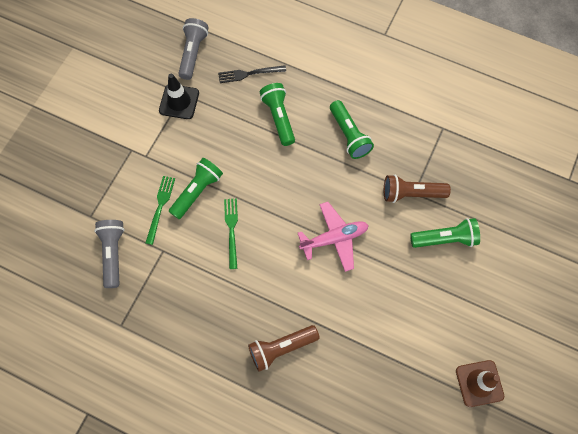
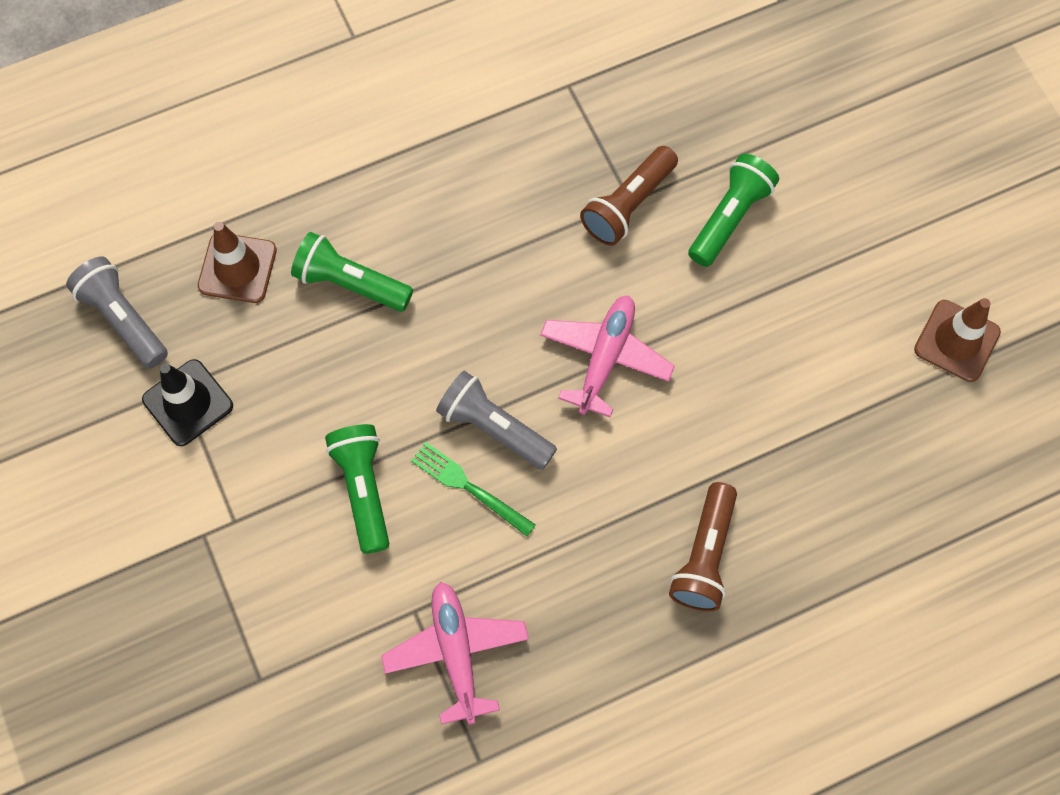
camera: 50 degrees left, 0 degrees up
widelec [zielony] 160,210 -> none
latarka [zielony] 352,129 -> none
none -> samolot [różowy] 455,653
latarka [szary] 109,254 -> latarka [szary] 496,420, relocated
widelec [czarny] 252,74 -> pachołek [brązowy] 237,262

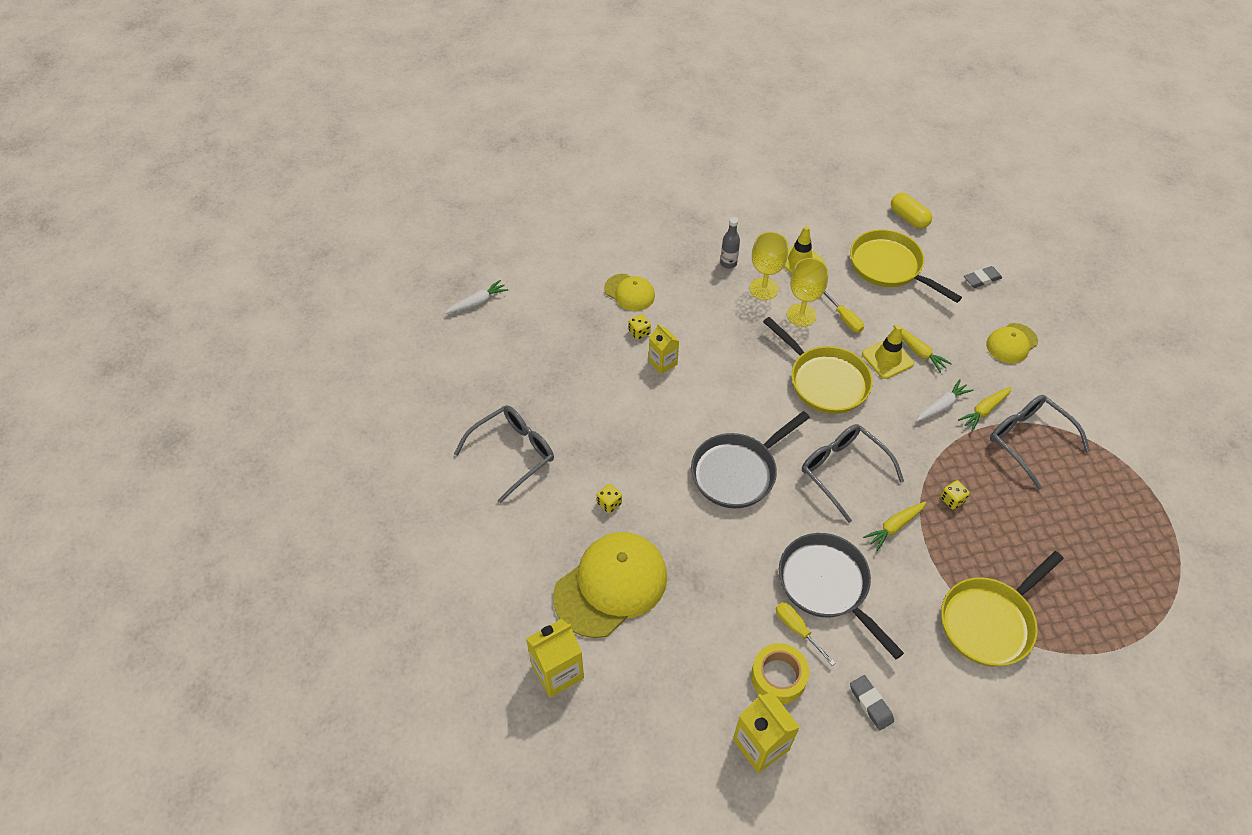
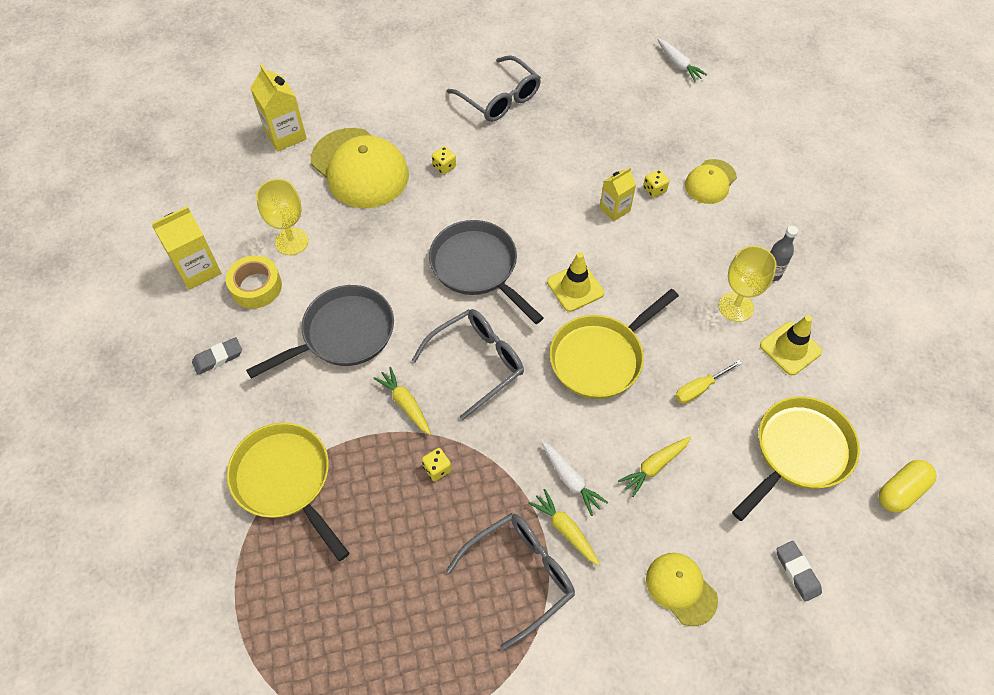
camera: 90 degrees right, 5 degrees up
śrubokręt [żółty] 806,634 -> none
kielich [żółty] 807,292 -> kielich [żółty] 282,217, relocated
pachołek [żółty] 888,352 -> pachołek [żółty] 575,282, relocated

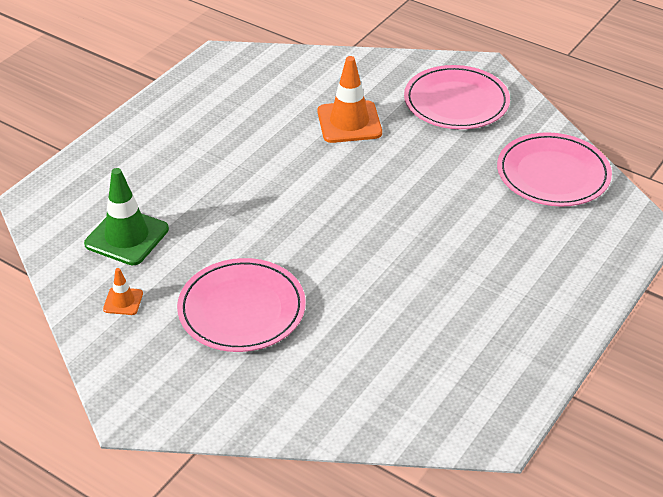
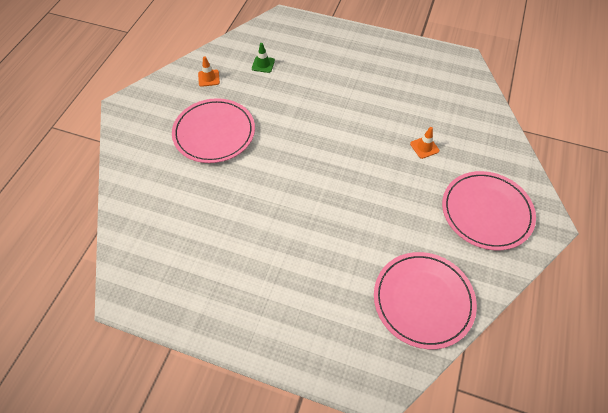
camera: 75 degrees right, 15 degrees up
pachołek [zielony] 126,216 -> pachołek [zielony] 263,58, x0.50
pachołek [pomarańczowy] 349,99 -> pachołek [pomarańczowy] 424,143, x0.50

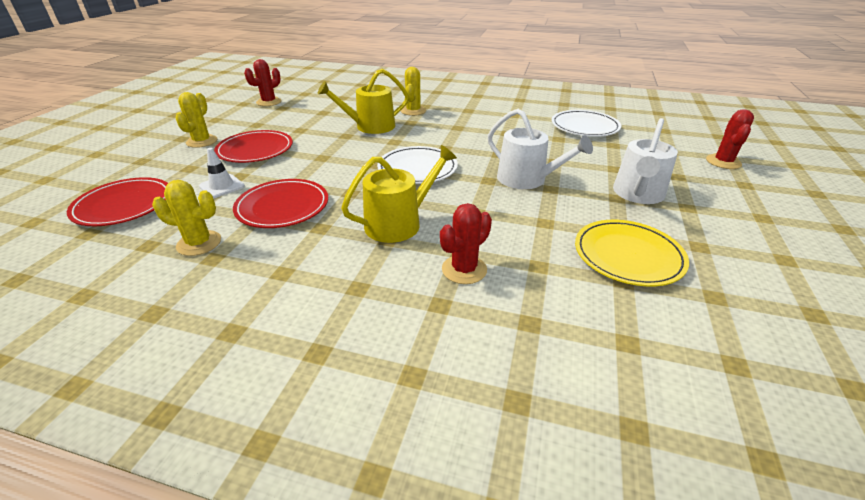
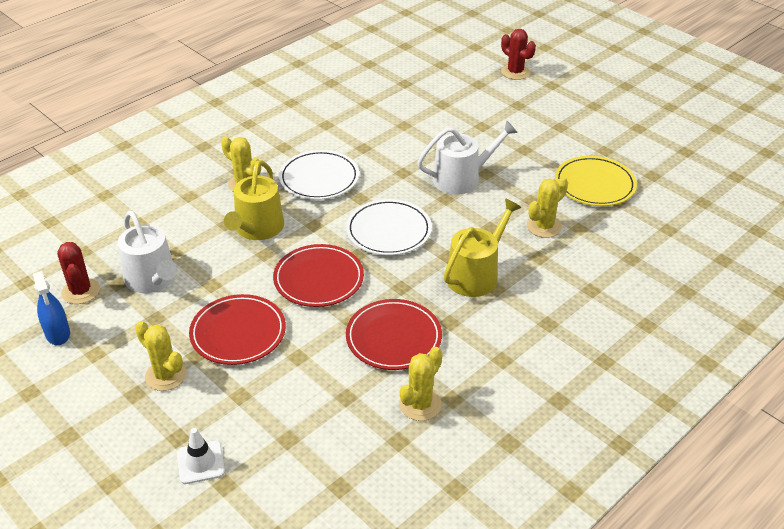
camera: 60 degrees left, 5 degrees up
kaktus [czerwony] 466,243 -> none
none -> spryskiwacz [niebieski] 51,308
none -> kaktus [żółty] 547,207
talerz [czerwony] 117,201 -> talerz [czerwony] 318,275, relocated
pachołek [biały] 222,173 -> pachołek [biały] 201,456, relocated
talerz [biały] 586,123 -> talerz [biały] 319,175, relocated
konewka [biały] 645,161 -> konewka [biały] 147,252, relocated
konewka [żółty] 399,194 -> konewka [żółty] 483,247, 45 degrees clockwise

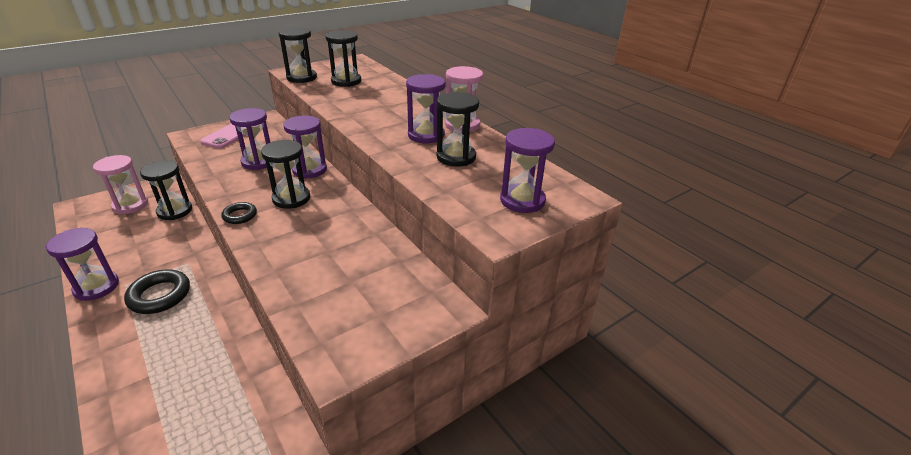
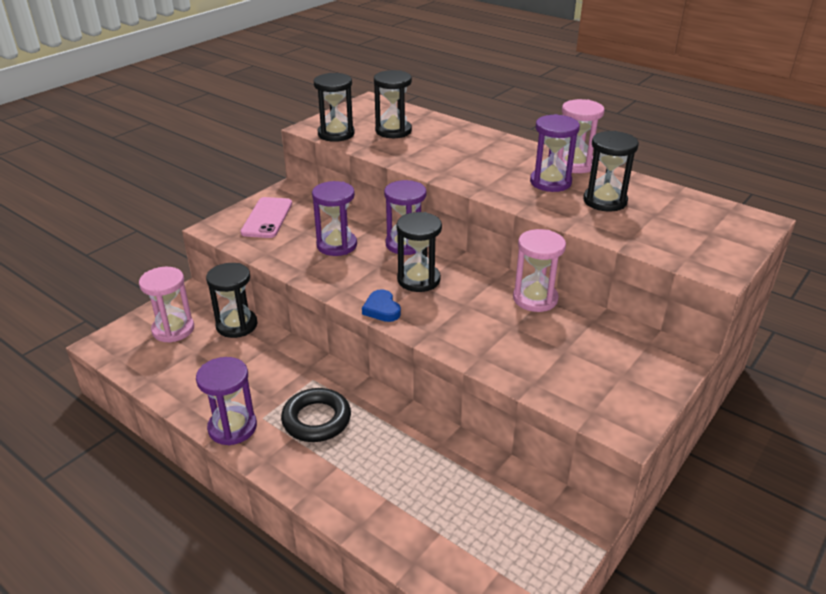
camera: 15 degrees left, 0 degrees up
klepsydra [fioletowy] 527,170 -> none
none -> klepsydra [różowy] 539,270
pierścień [czarny] 239,213 -> serce [niebieski] 381,305

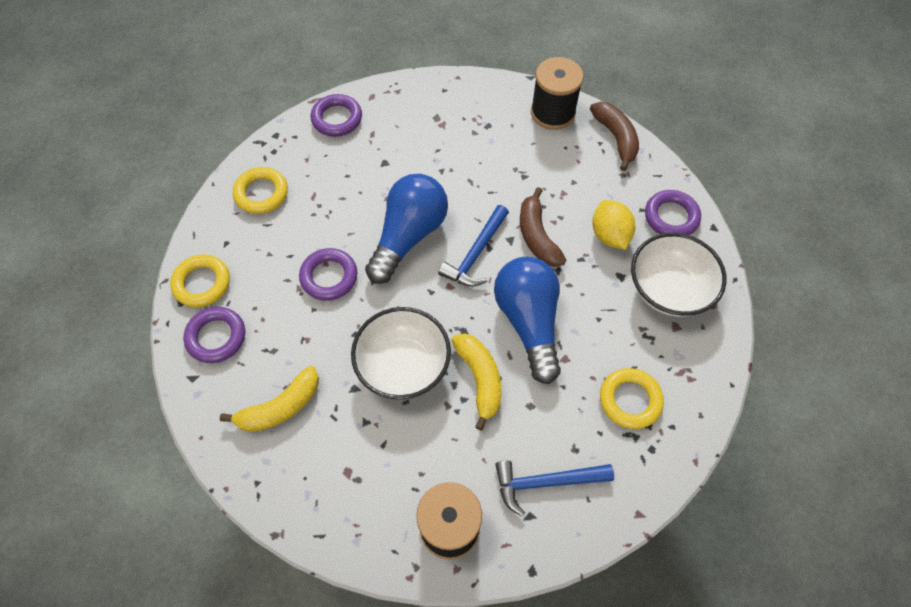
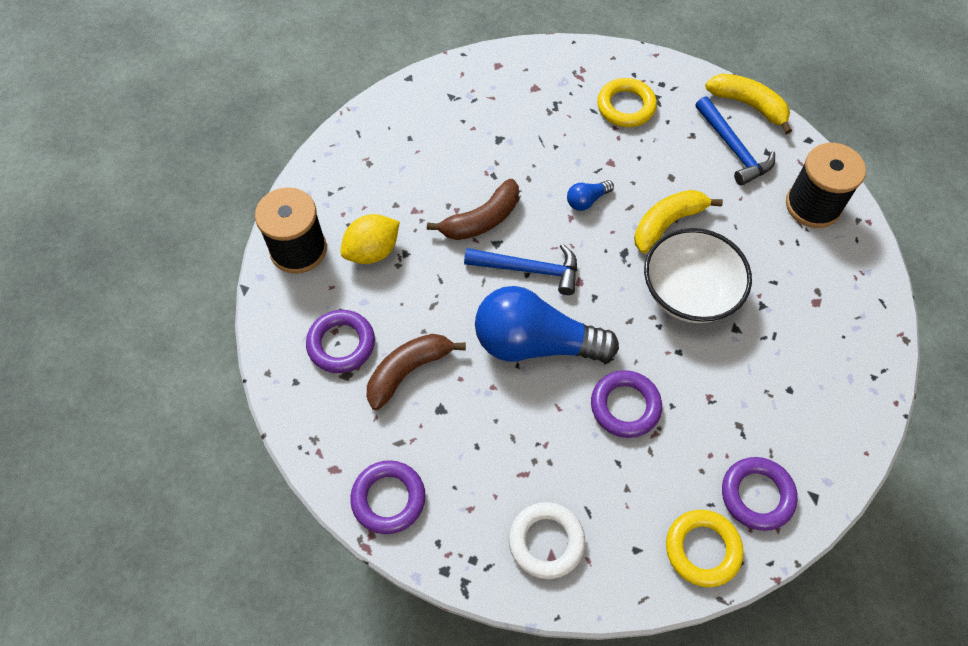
camera: 110 degrees left, 0 degrees up
miska [biały] 679,275 -> none
banan [żółty] 269,399 -> banan [żółty] 748,104, relocated
banan [brązowy] 614,136 -> banan [brązowy] 416,372, relocated
cytryna [żółty] 613,225 -> cytryna [żółty] 370,239, relocated
pierścień [fioletowy] 673,212 -> pierścień [fioletowy] 340,341, relocated
pierścień [żółty] 260,190 -> pierścień [biały] 547,540
żarówka [niebieski] 527,320 -> żarówka [niebieski] 590,195, x0.41

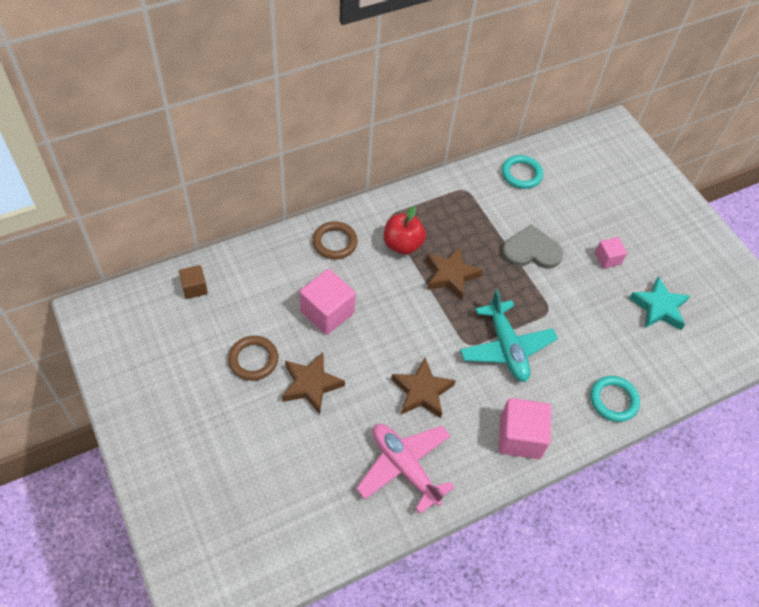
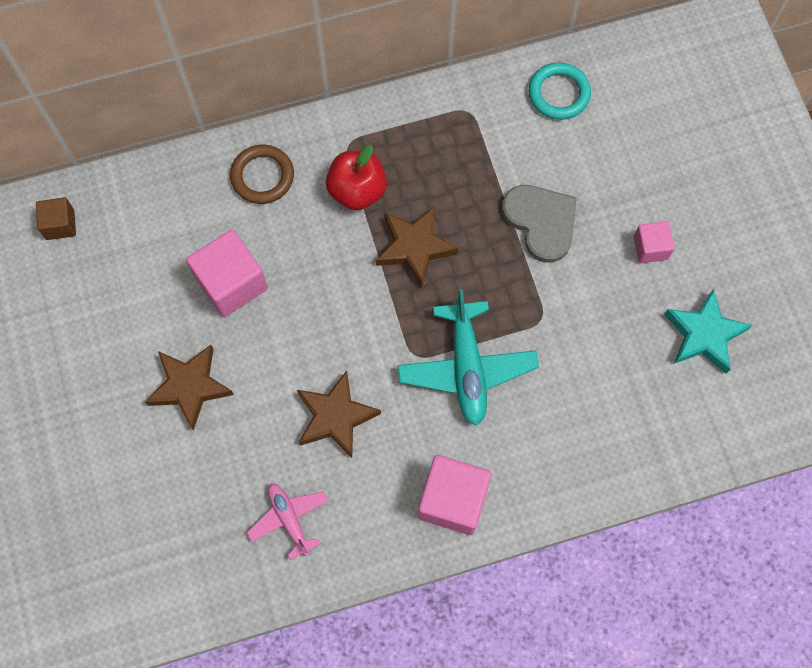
camera: 15 degrees right, 15 degrees up
pierścień [brązowy] 253,358 -> none
pierścień [turkusowy] 615,399 -> none
serce [szary] 532,246 -> serce [szary] 539,224, 45 degrees clockwise
samolot [różowy] 405,469 -> samolot [różowy] 287,522, x0.59

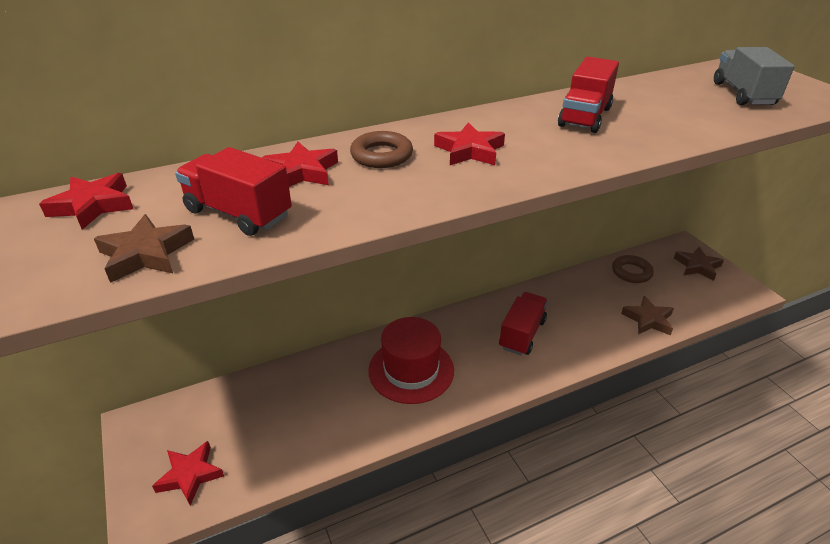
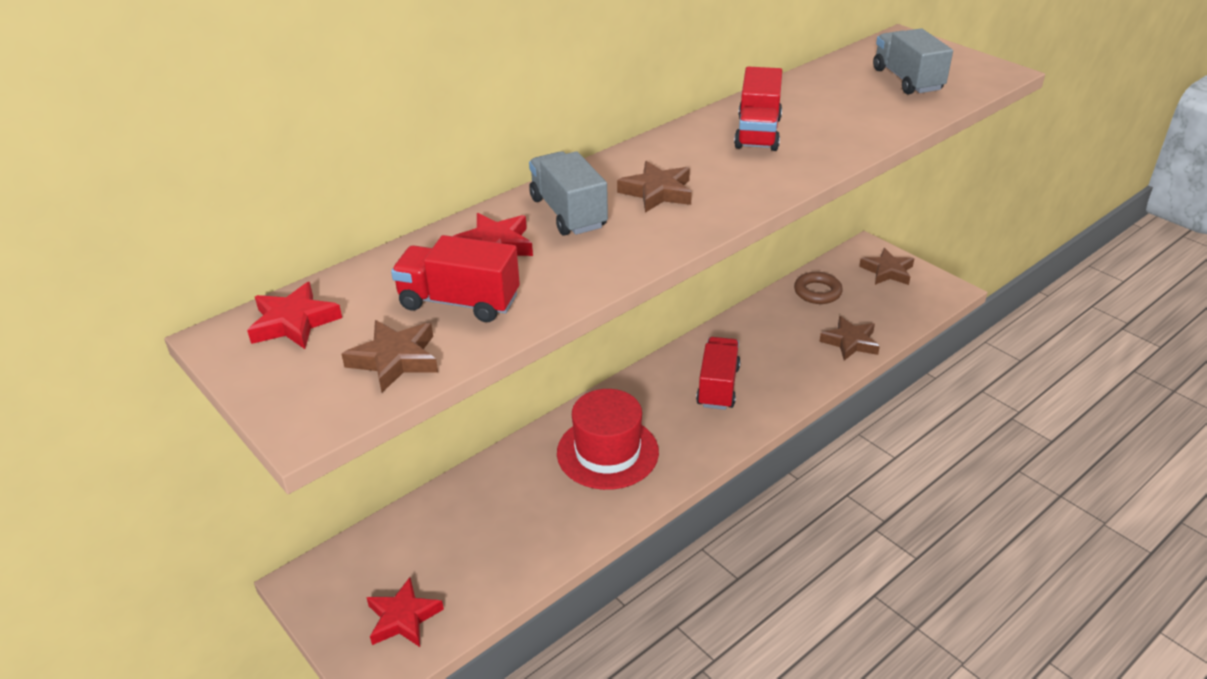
camera: 15 degrees left, 0 degrees up
pierścień [brązowy] 381,149 -> ciężarówka [szary] 568,193
gwiazda [czerwony] 469,143 -> gwiazda [brązowy] 654,187

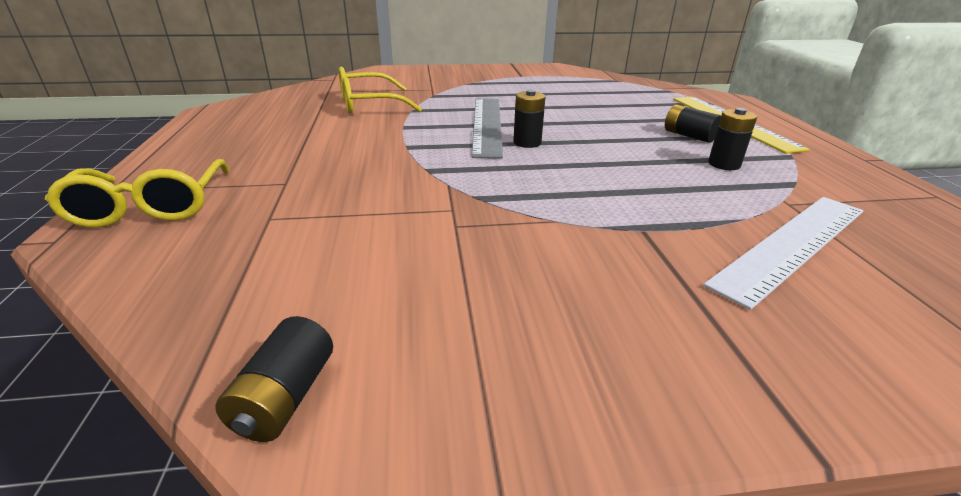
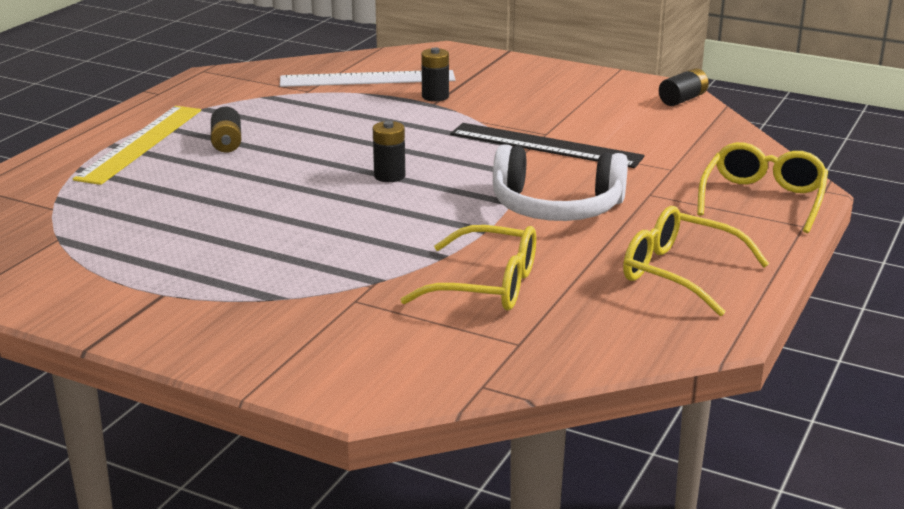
camera: 145 degrees left, 5 degrees down
linijka [szary] 487,128 -> none
none -> linijka [czarny] 547,145
none -> słuchawki [biały] 560,182
none -> okulary [żółty] 696,261
bateria [czarny] 732,139 -> bateria [czarny] 435,74, relocated

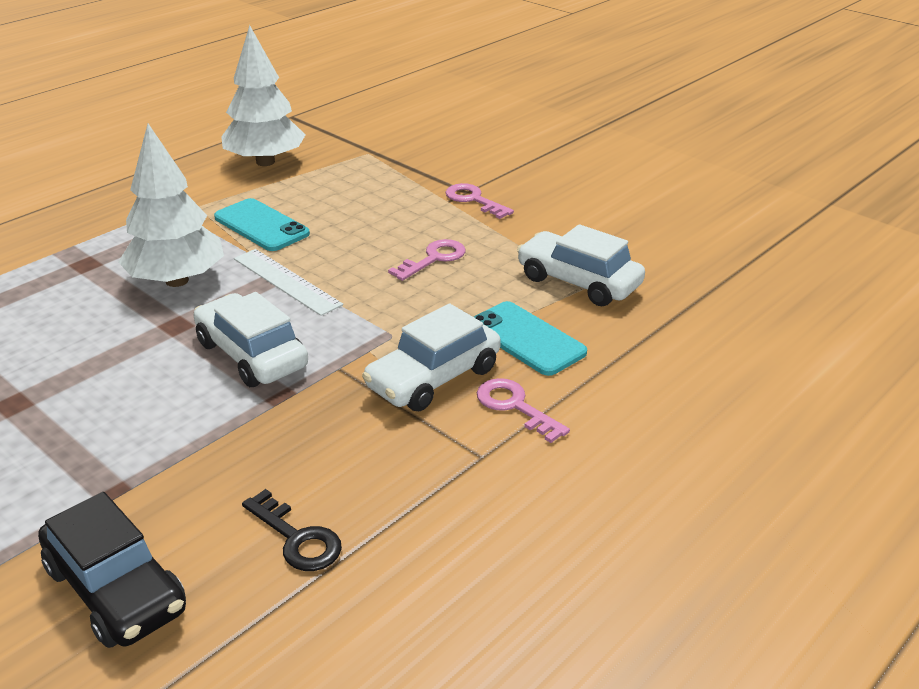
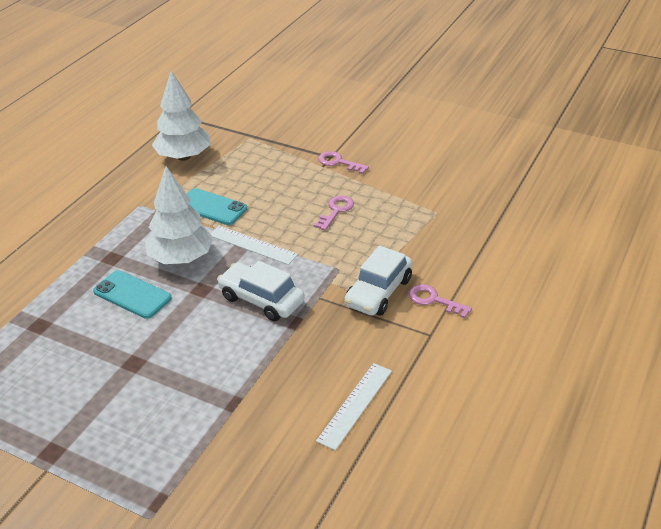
camera: 15 degrees left, 5 degrees up
samochód [czarny] 112,570 -> none
samochód [biały] 581,265 -> none
telefon [turkusowy] 530,338 -> telefon [turkusowy] 132,294, relocated
klucz [czarny] 292,530 -> linijka [biały] 354,406

